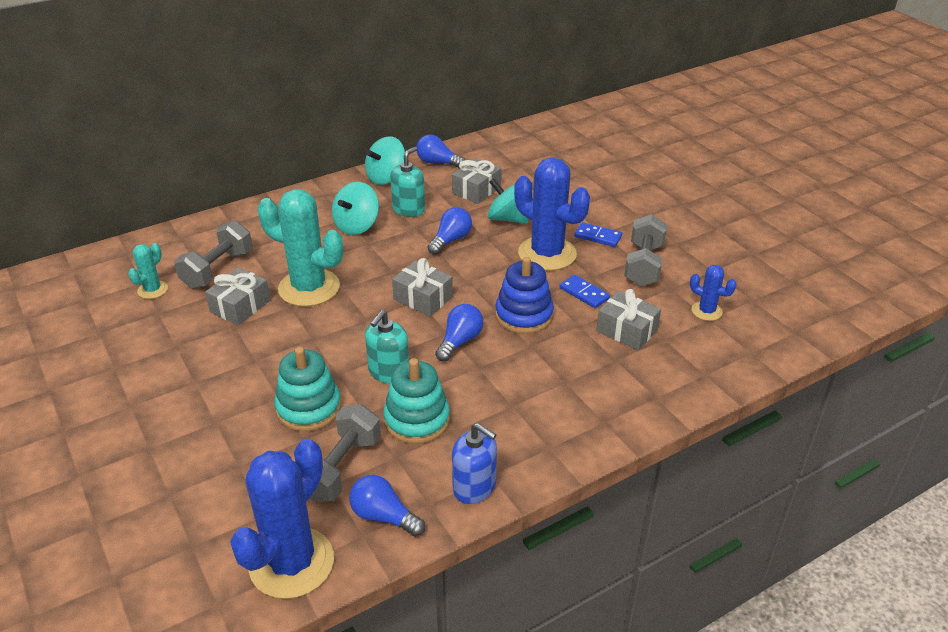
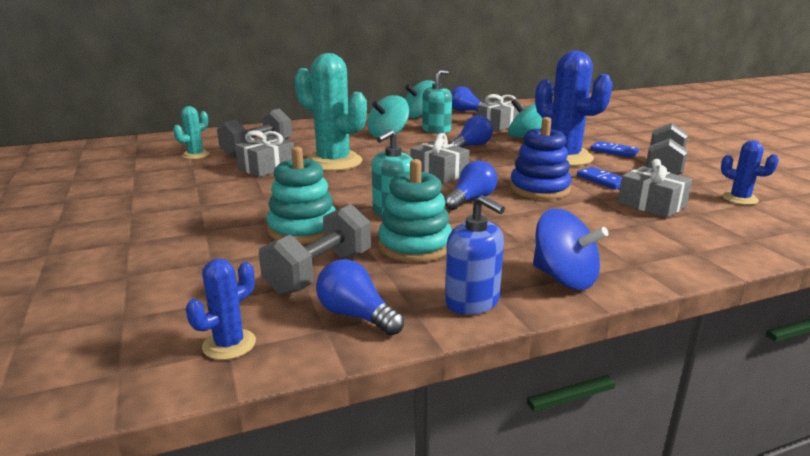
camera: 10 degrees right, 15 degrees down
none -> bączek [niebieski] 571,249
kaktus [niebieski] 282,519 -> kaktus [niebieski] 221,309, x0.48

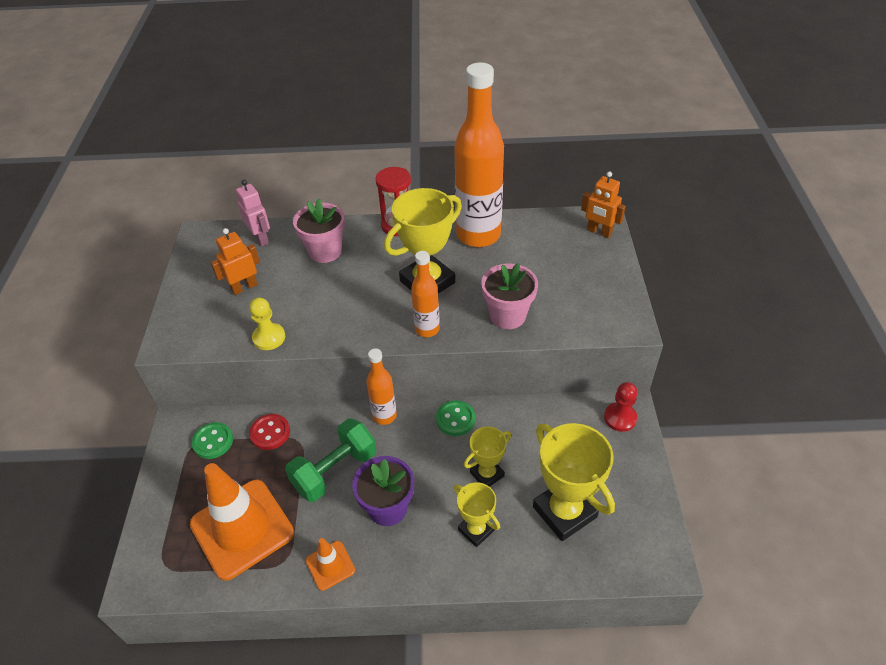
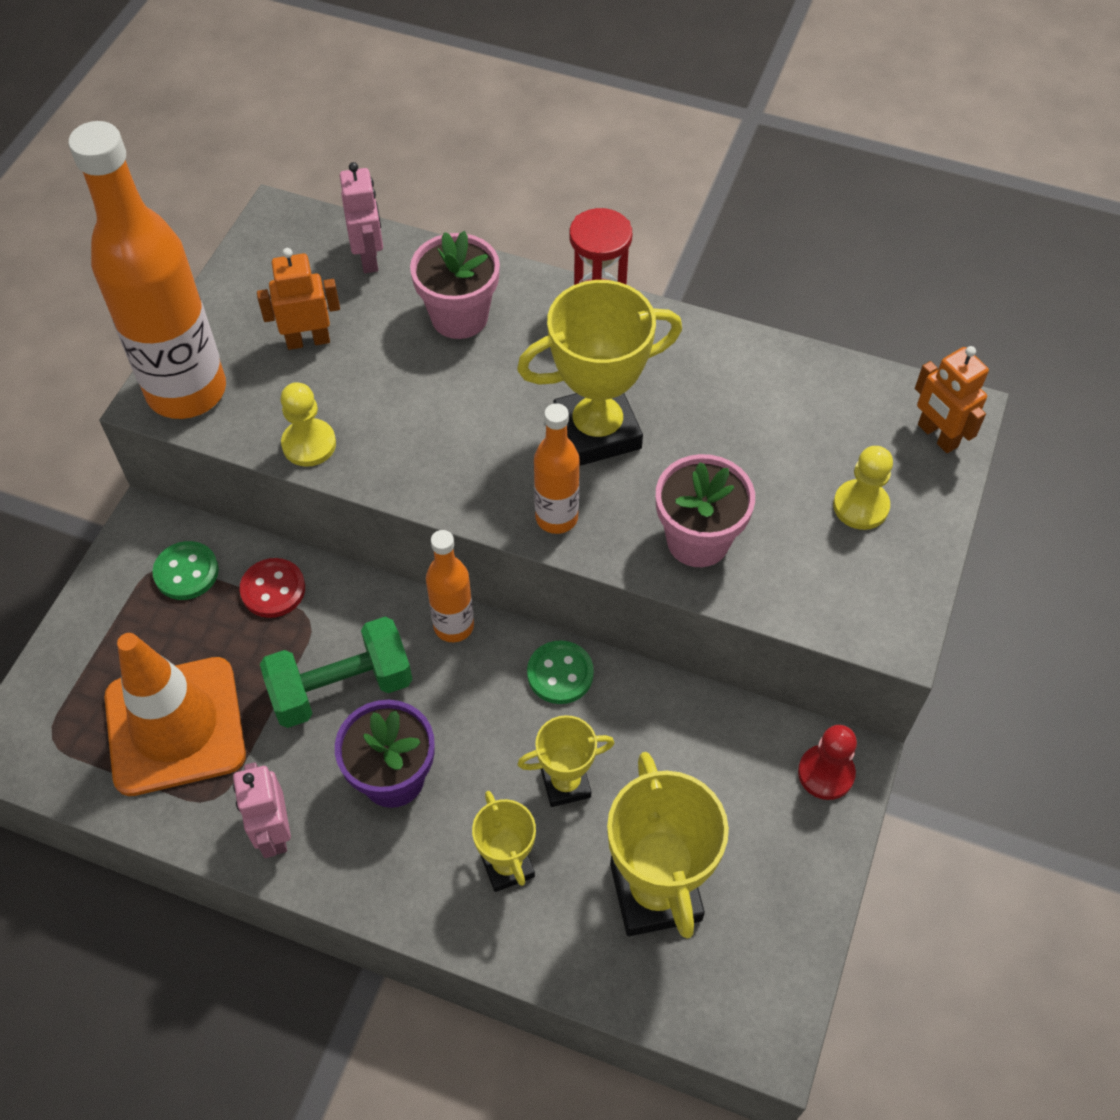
camera: 20 degrees right, 10 degrees up
none -> pionek [żółty] 863,488
butelka [pomarańczowy] 479,154 -> butelka [pomarańczowy] 147,270, relocated
pachołek [pomarańczowy] 330,564 -> robot [różowy] 262,810

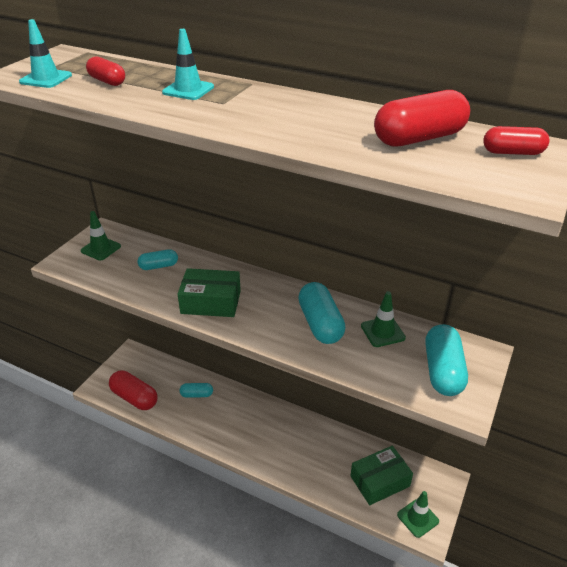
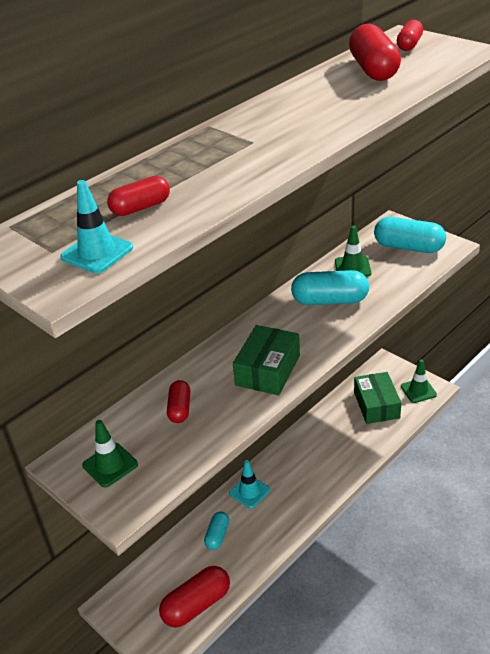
camera: 70 degrees left, 0 degrees up
pachołek [turkusowy] 188,64 -> pachołek [turkusowy] 249,484, relocated
kapsułka [turkusowy] 158,259 -> kapsułka [czerwony] 178,401

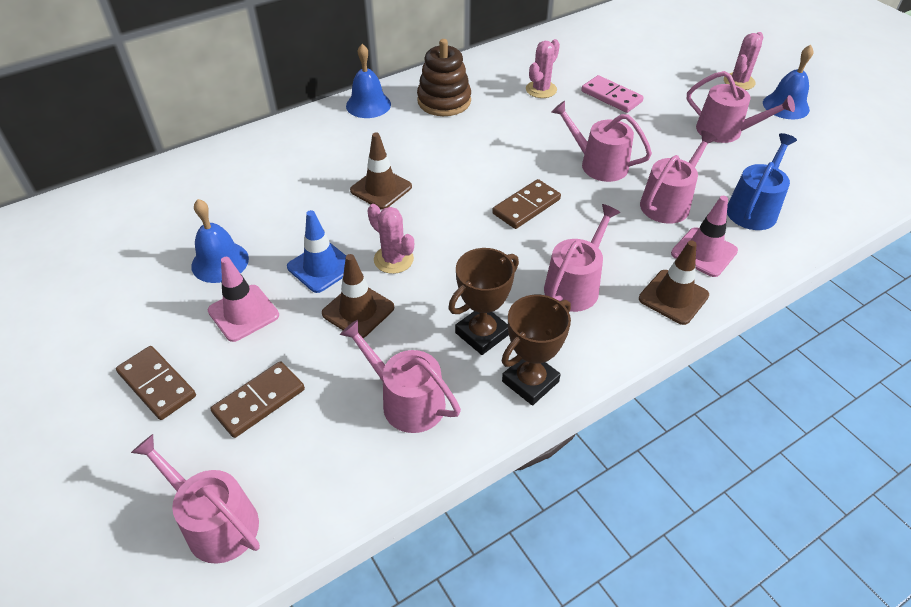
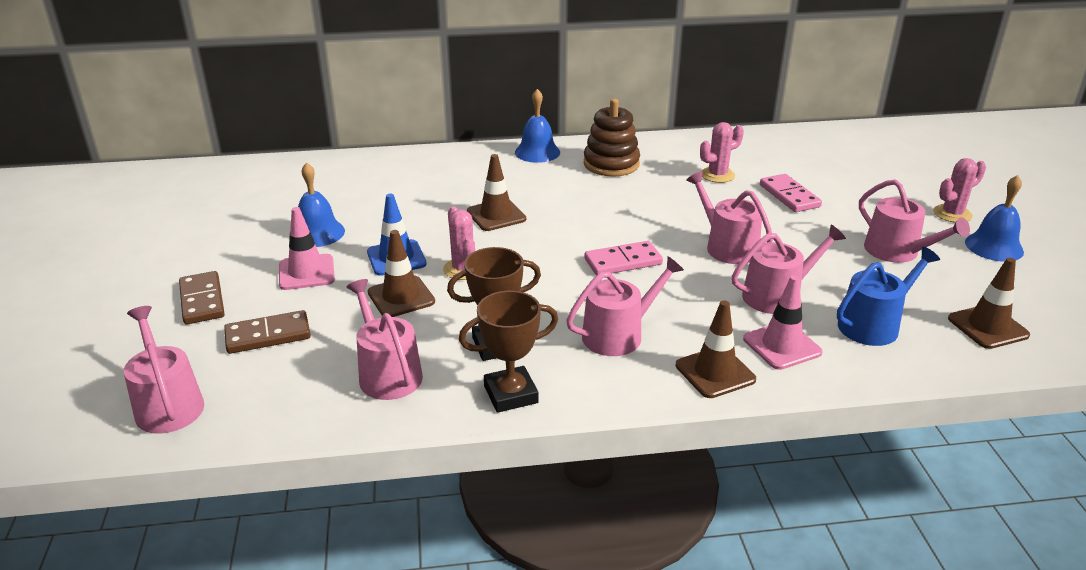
camera: 25 degrees right, 15 degrees down
none -> pachołek [brązowy] 989,303
kostka domina [brązowy] 526,204 -> kostka domina [różowy] 623,258

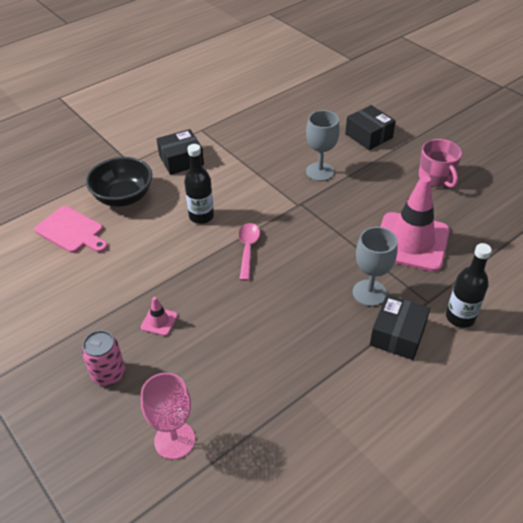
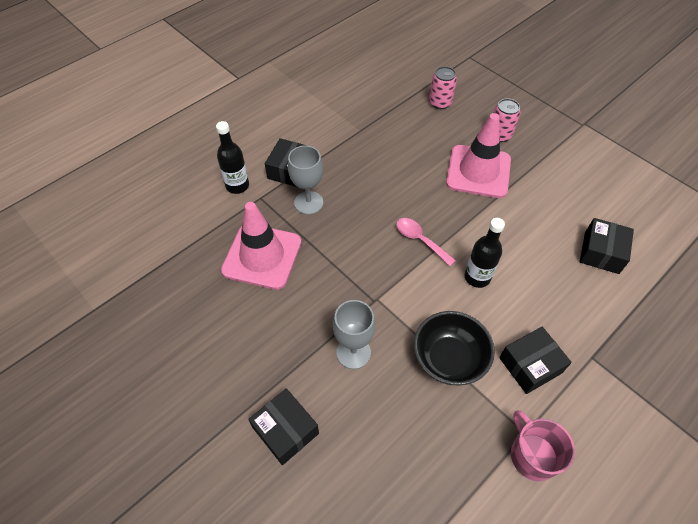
camera: 175 degrees right, 10 degrees up
miska [czarny] 119,182 -> miska [czarny] 454,348, relocated
kubek [różowy] 440,163 -> kubek [różowy] 543,445, relocated
deska do krojenia [różowy] 71,229 -> pudełko [czarny] 607,246
kielich [różowy] 168,416 -> puszka [różowy] 443,87
łyżka [różowy] 249,252 -> łyżka [różowy] 426,242, 135 degrees clockwise
pachołek [różowy] 159,316 -> pachołek [różowy] 478,155, x2.48

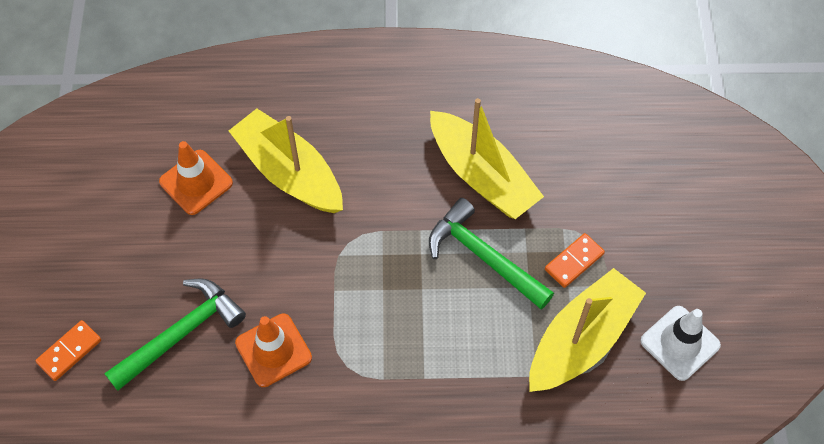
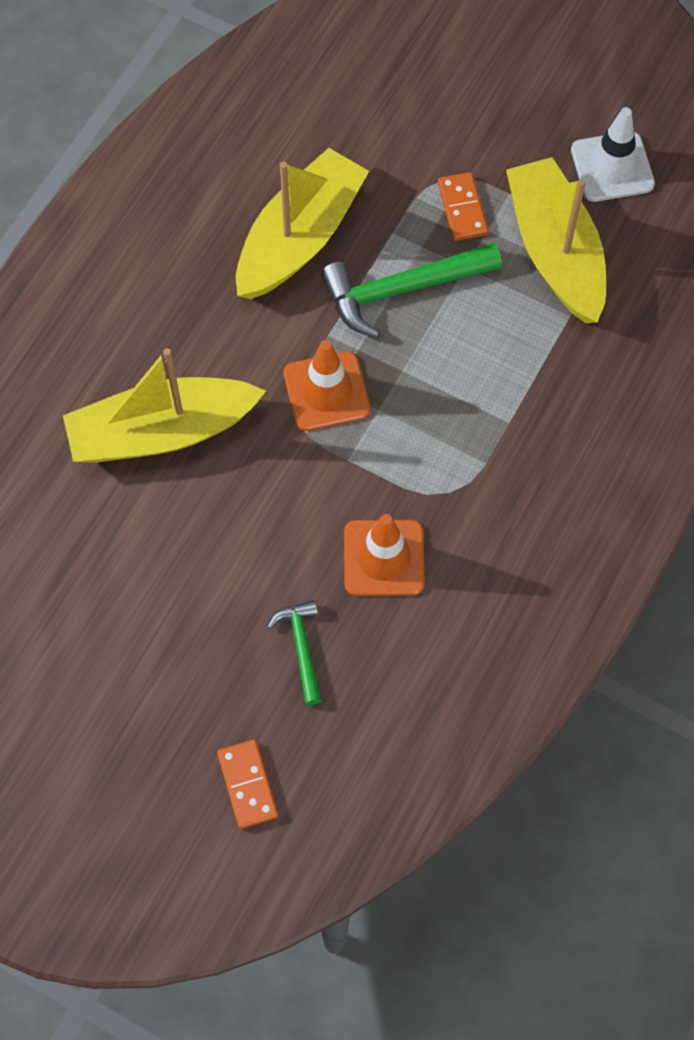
camera: 60 degrees left, 5 degrees up
pachołek [pomarańczowy] 196,178 -> pachołek [pomarańczowy] 327,385, relocated
łódka [żółty] 487,158 -> łódka [żółty] 302,223, 45 degrees counterclockwise
młotek [zielony] 175,335 -> młotek [zielony] 294,652, x0.55

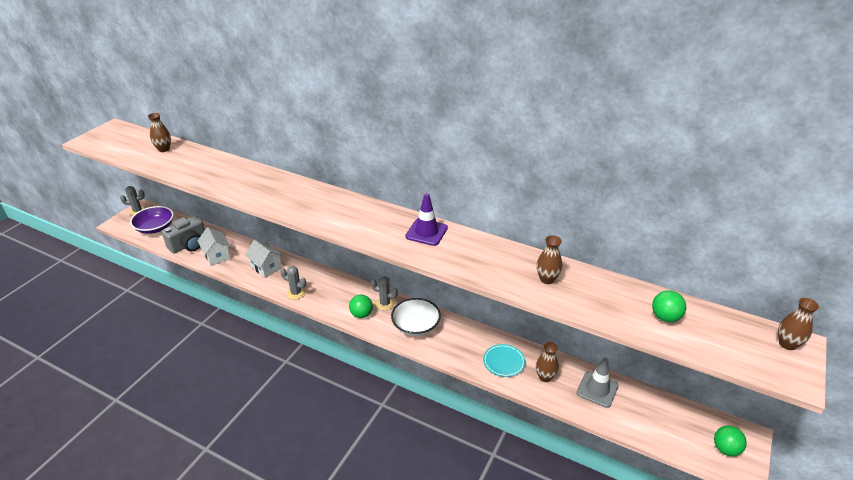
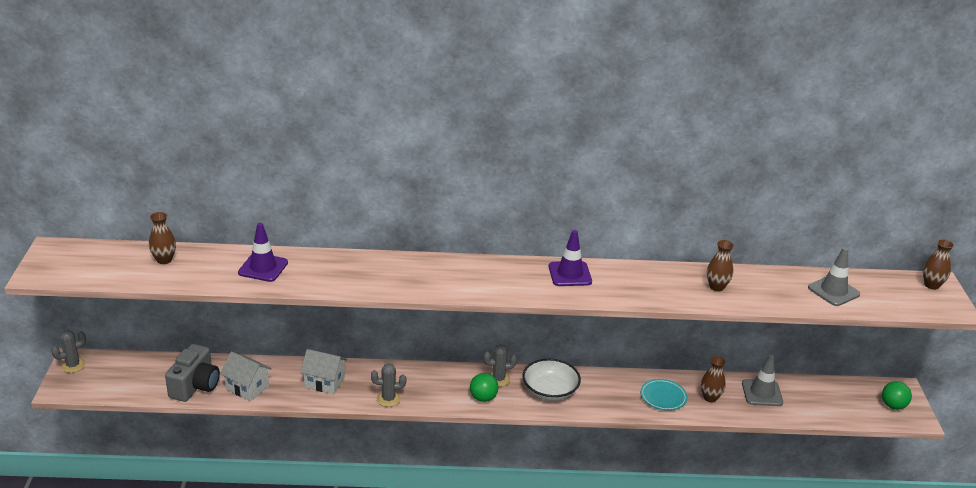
camera: 30 degrees left, 5 degrees down
miska [fioletowy] 152,220 -> none
none -> pachołek [fioletowy] 263,252
piłka [zielony] 669,306 -> pachołek [szary] 834,276

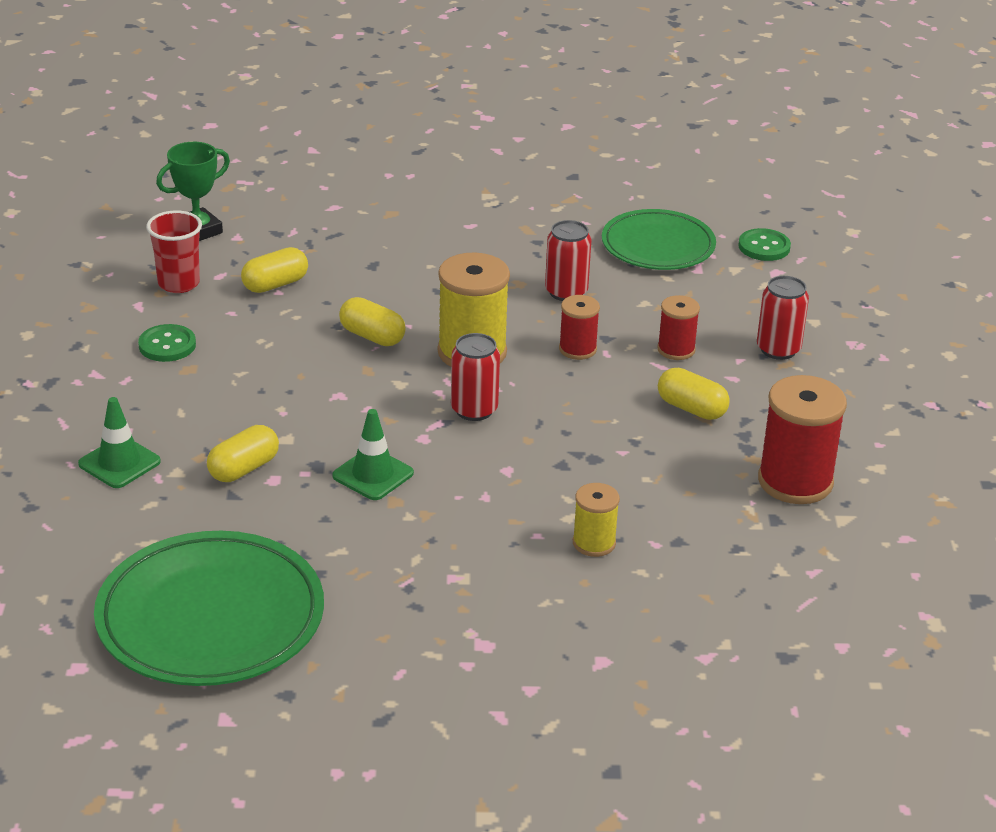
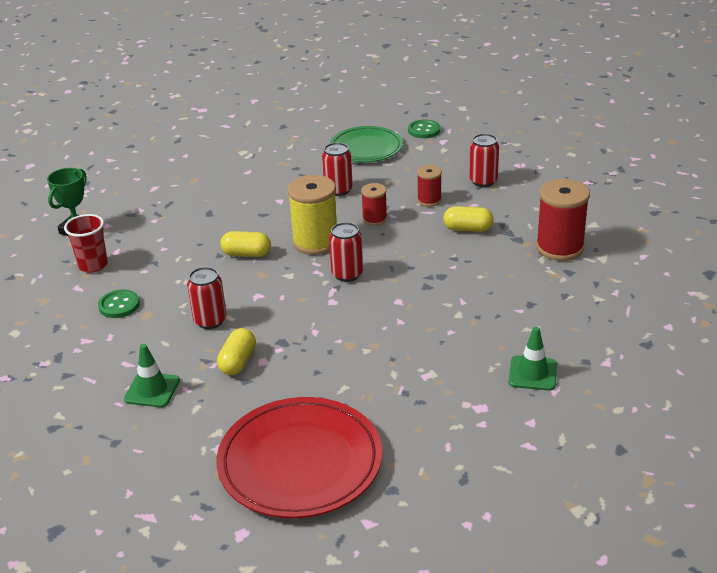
camera: 25 degrees left, 0 degrees up
kapsułka [żółty] 274,270 -> none
szpulka [żółty] 596,520 -> none
none -> puszka [czerwony] 206,298
pachołek [zielony] 373,454 -> pachołek [zielony] 533,359, relocated
talerz [zielony] 209,608 -> talerz [czerwony] 299,457

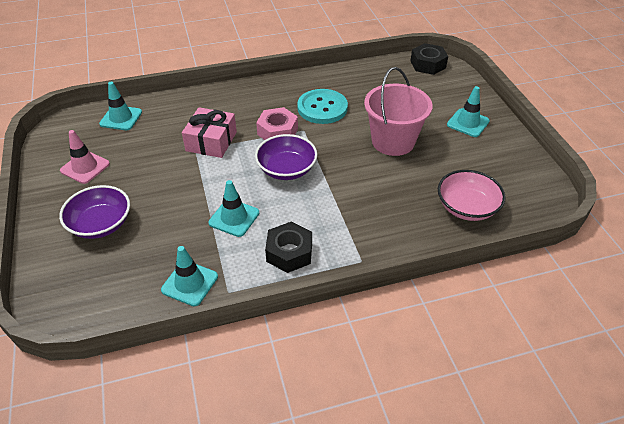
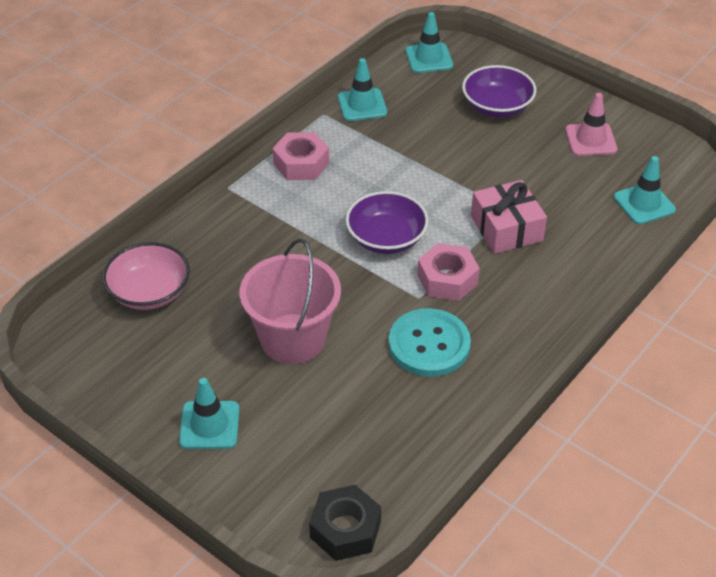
camera: 145 degrees right, 0 degrees up
pachołek [turkusowy] 233,208 -> pachołek [turkusowy] 429,42, relocated
nakrętka [czarny] 288,247 -> nakrętka [różowy] 300,156

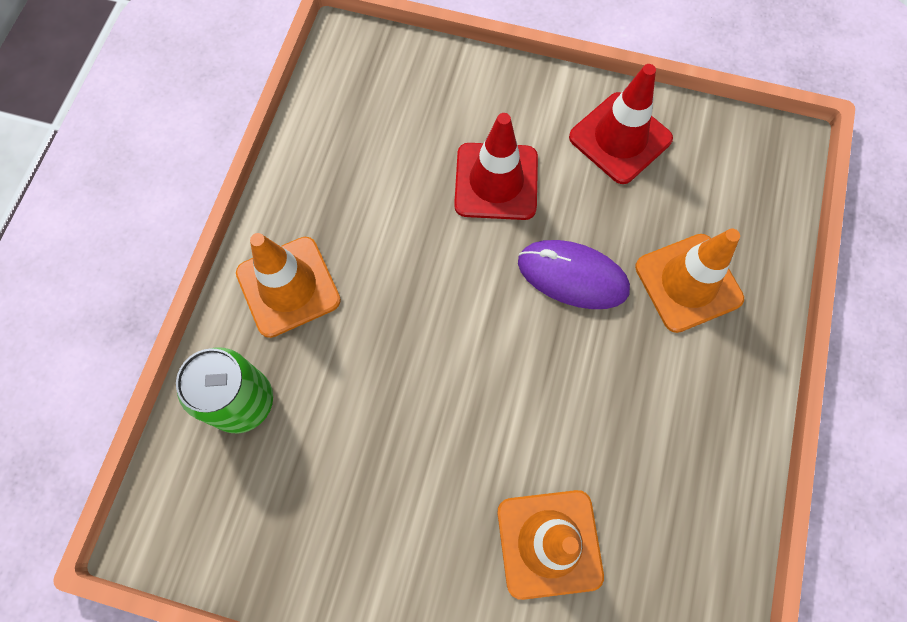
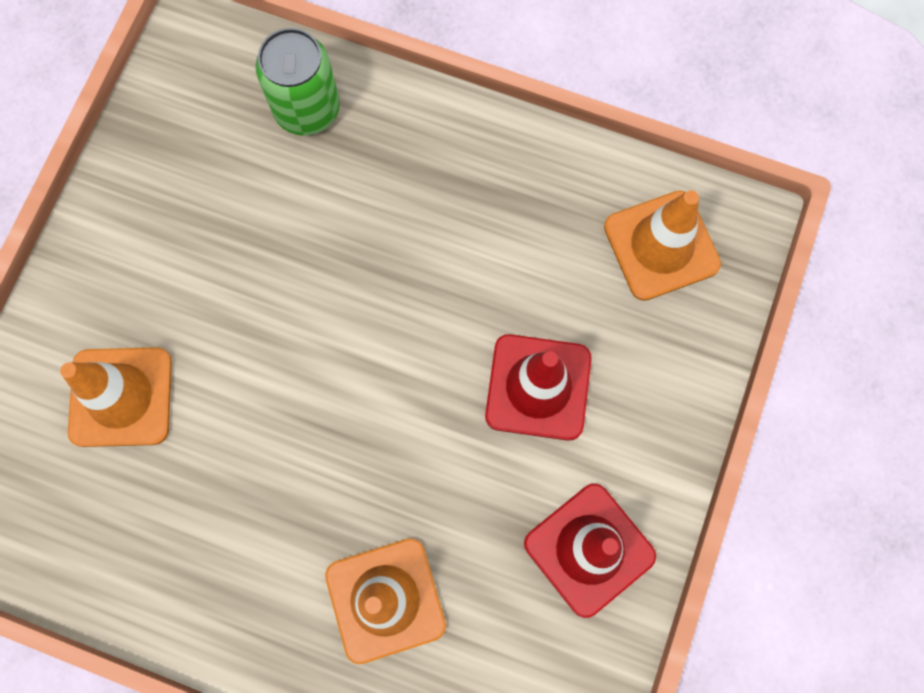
camera: 95 degrees right, 5 degrees up
myszka [fioletowy] 574,274 -> none
pachołek [pomarańczowy] 288,285 -> pachołek [pomarańczowy] 662,245, relocated

